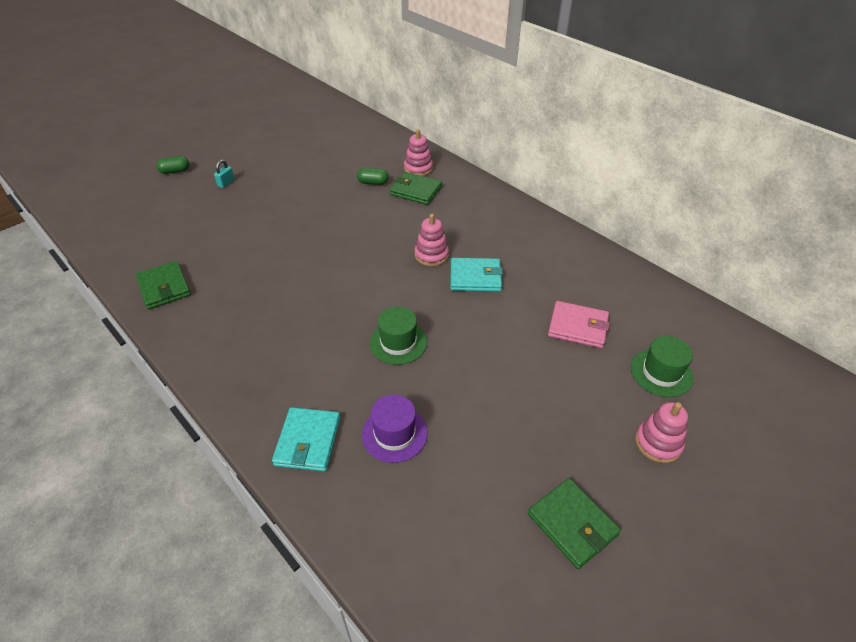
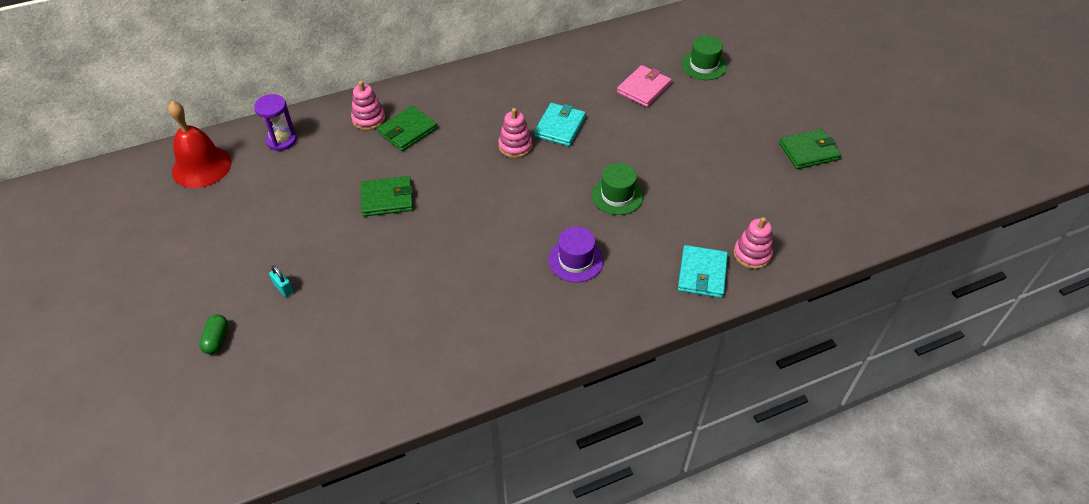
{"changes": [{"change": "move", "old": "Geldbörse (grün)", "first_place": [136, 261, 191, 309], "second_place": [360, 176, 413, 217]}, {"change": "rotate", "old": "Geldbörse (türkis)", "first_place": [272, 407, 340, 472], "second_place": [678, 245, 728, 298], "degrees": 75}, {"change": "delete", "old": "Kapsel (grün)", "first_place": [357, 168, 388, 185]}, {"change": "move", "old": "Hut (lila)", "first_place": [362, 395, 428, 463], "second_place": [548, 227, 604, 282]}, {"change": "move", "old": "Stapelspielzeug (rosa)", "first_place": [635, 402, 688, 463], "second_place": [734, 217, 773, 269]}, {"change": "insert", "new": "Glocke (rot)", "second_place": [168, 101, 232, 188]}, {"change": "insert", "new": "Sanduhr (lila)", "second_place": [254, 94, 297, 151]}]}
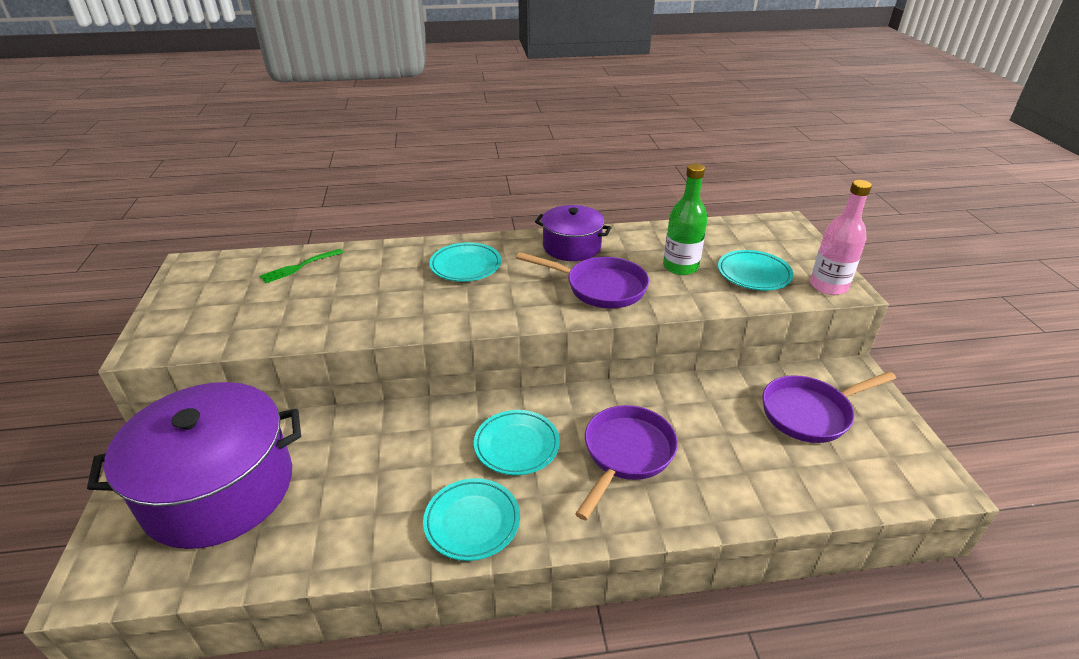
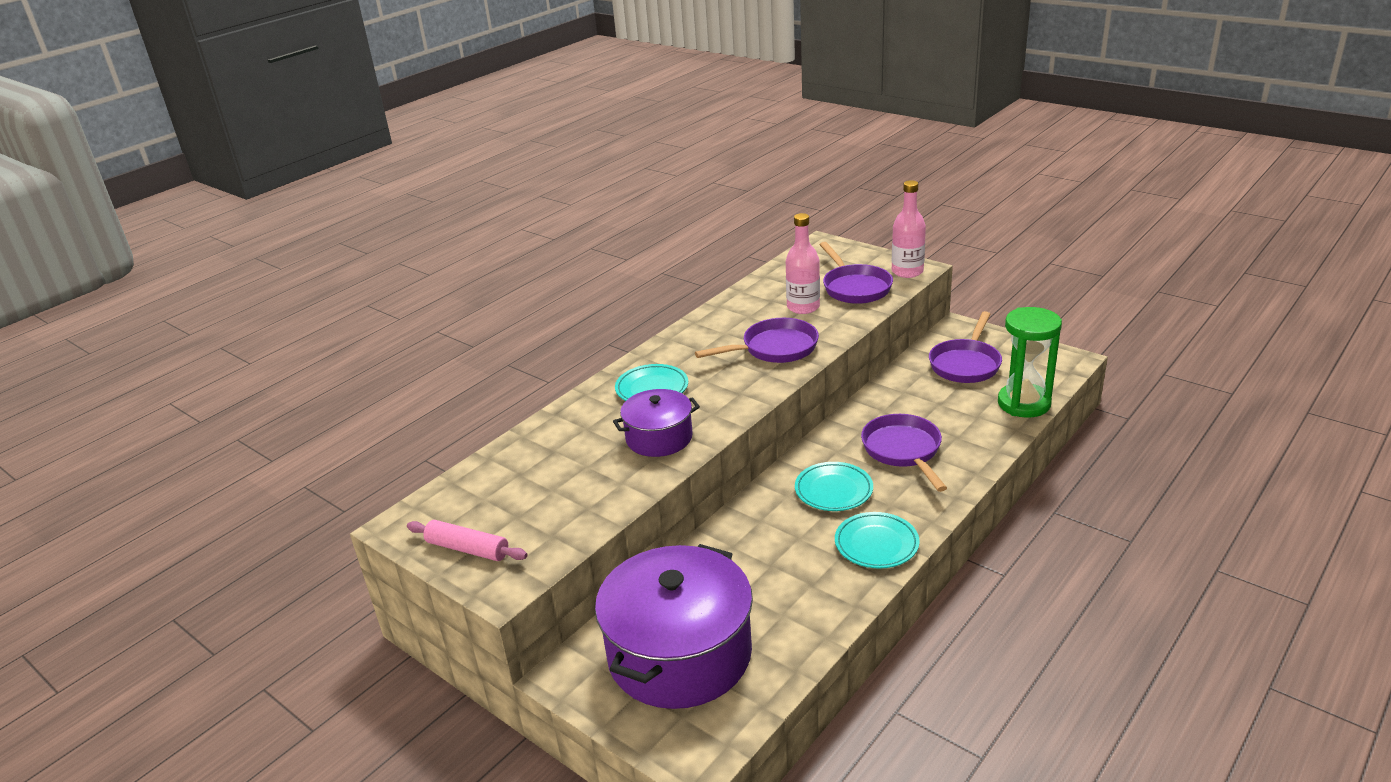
{"changes": [{"change": "delete", "old": "Gabel (grün)", "first_place": [260, 249, 343, 283]}, {"change": "move", "old": "Kochtopf (lila)", "first_place": [535, 205, 612, 261], "second_place": [613, 389, 700, 457]}, {"change": "recolor", "old": "Flasche (grün)", "new": "Flasche (rosa)", "first_place": [663, 164, 708, 275], "second_place": [786, 213, 820, 314]}, {"change": "replace", "old": "Teller (türkis)", "new": "Pfanne (lila)", "first_place": [718, 250, 793, 290], "second_place": [820, 242, 893, 304]}, {"change": "insert", "new": "Nudelholz (rosa)", "second_place": [407, 520, 527, 561]}, {"change": "insert", "new": "Sanduhr (grün)", "second_place": [998, 307, 1062, 418]}]}
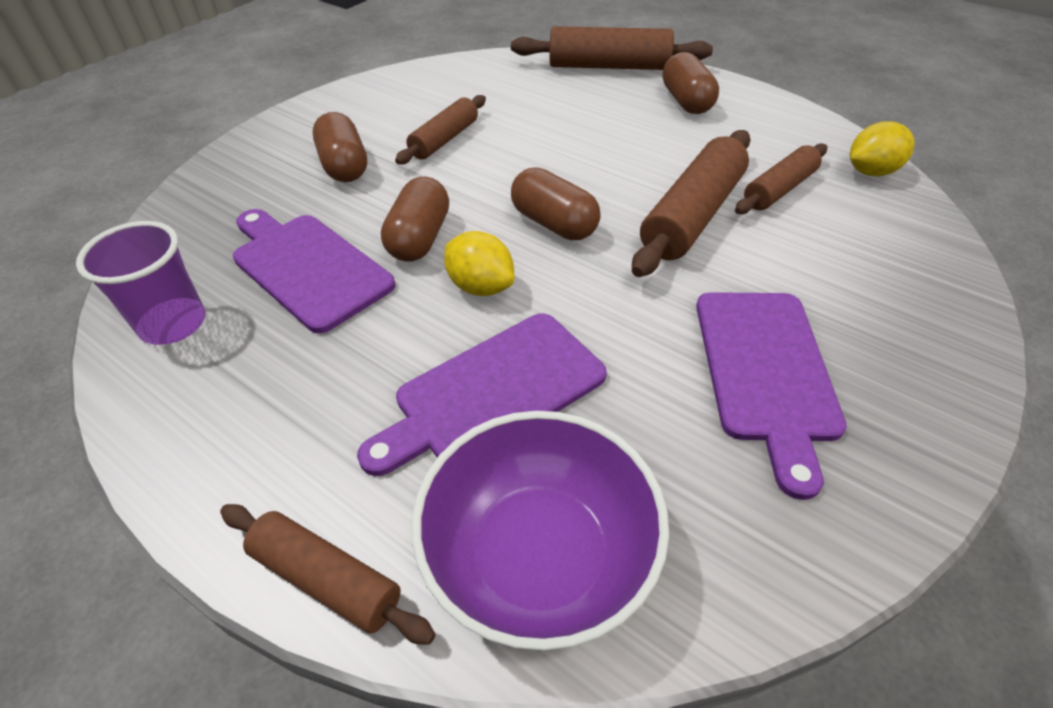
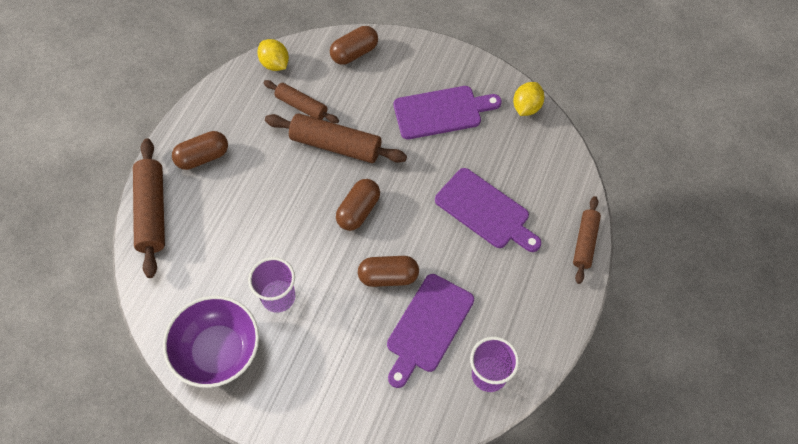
{"changes": [{"change": "move", "old": "Kapsel (braun)", "first_place": [313, 112, 367, 182], "second_place": [330, 26, 378, 65]}, {"change": "replace", "old": "Nudelholz (braun)", "new": "Becher (lila)", "first_place": [395, 95, 486, 164], "second_place": [248, 257, 295, 313]}, {"change": "move", "old": "Schüssel (lila)", "first_place": [412, 411, 669, 651], "second_place": [163, 296, 259, 388]}, {"change": "move", "old": "Zitrone (gelb)", "first_place": [444, 231, 514, 296], "second_place": [513, 82, 544, 116]}]}
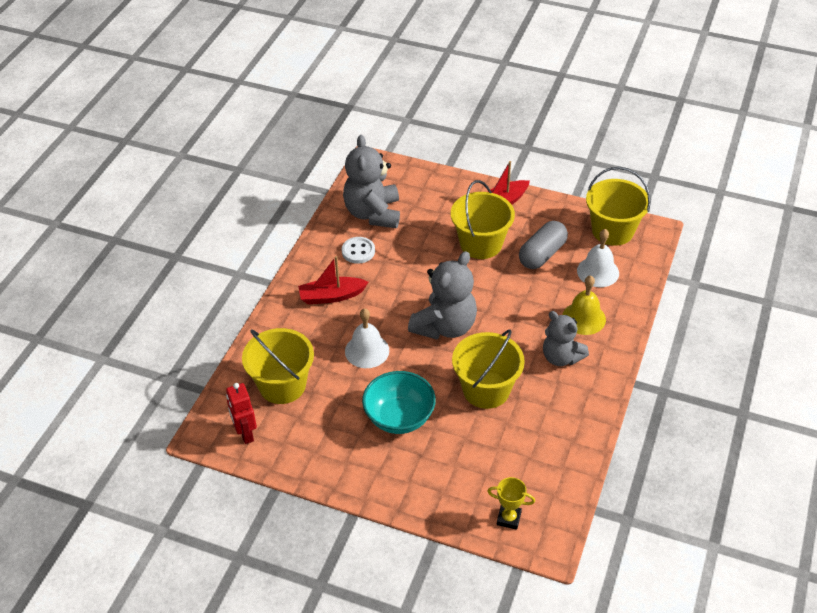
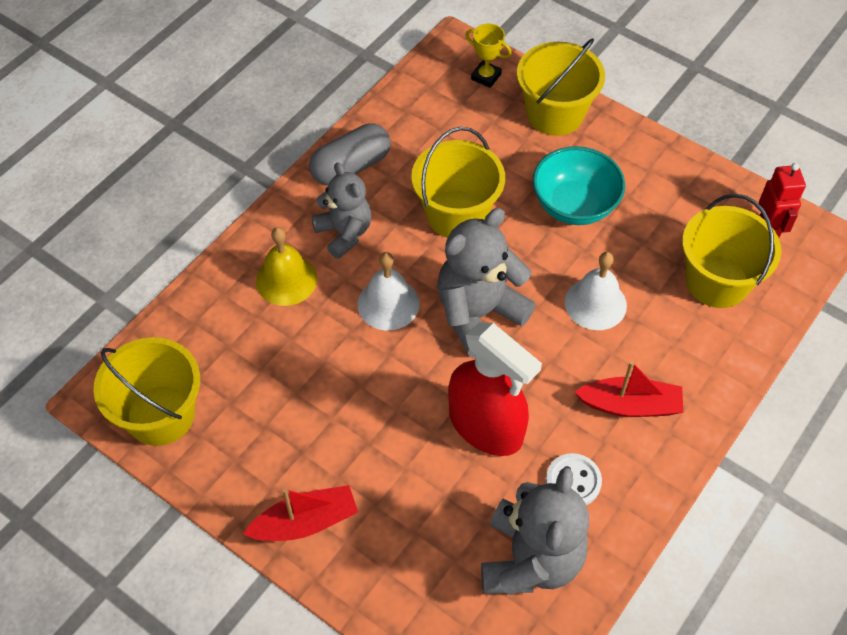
{"changes": [{"change": "move", "old": "Eimer (gelb)", "first_place": [451, 180, 515, 259], "second_place": [517, 38, 605, 136]}, {"change": "move", "old": "Kapsel (grau)", "first_place": [519, 221, 568, 269], "second_place": [309, 123, 391, 185]}, {"change": "move", "old": "Glocke (weiß)", "first_place": [577, 229, 619, 287], "second_place": [358, 252, 420, 331]}, {"change": "insert", "new": "Sprühflasche (rot)", "second_place": [448, 322, 542, 456]}]}
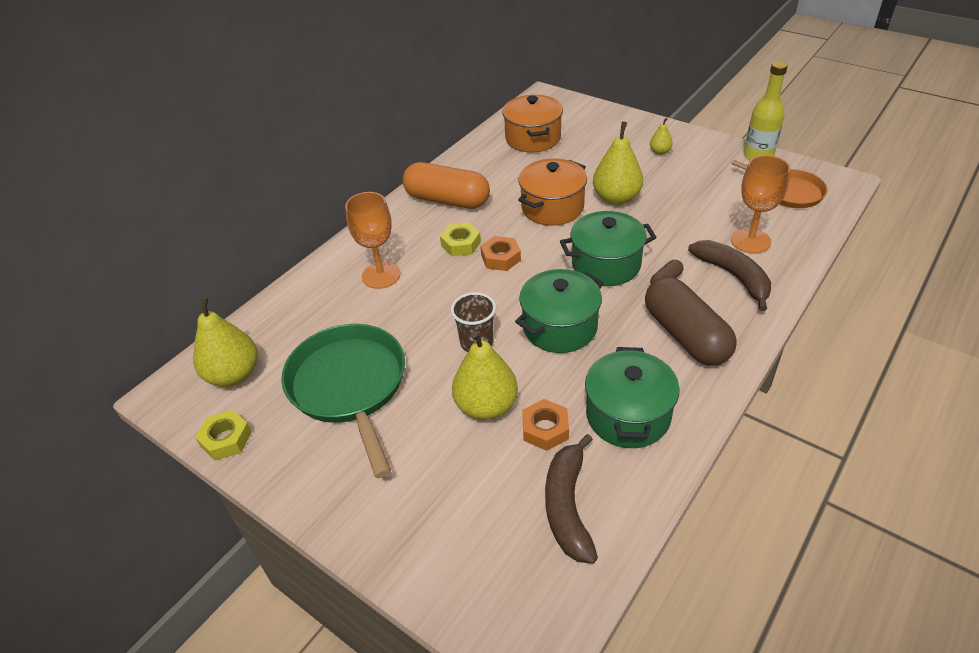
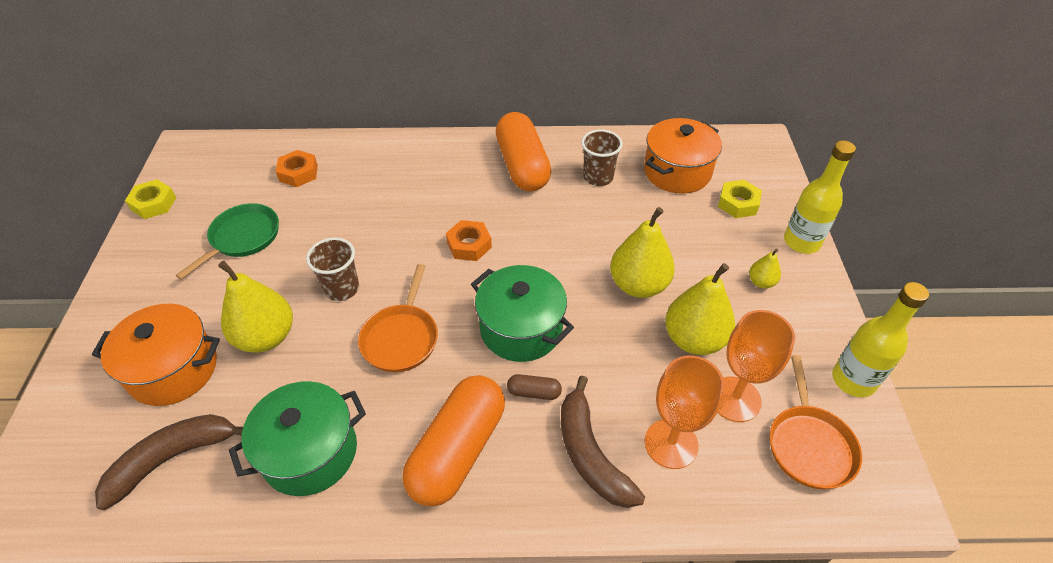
{"changes": [{"change": "move", "old": "Birne (gelb)", "first_place": [193, 296, 258, 387], "second_place": [665, 263, 735, 355]}, {"change": "resize", "old": "Pfanne (grün)", "first_place": [281, 324, 405, 478], "second_place": [176, 203, 279, 280], "factor": 0.6}, {"change": "move", "old": "Kelch (orange)", "first_place": [345, 192, 400, 289], "second_place": [718, 310, 795, 422]}, {"change": "move", "old": "Sechskantmutter (gelb)", "first_place": [440, 223, 481, 256], "second_place": [718, 180, 762, 218]}, {"change": "replace", "old": "Kochtopf (grün)", "new": "Pfanne (orange)", "first_place": [515, 269, 604, 353], "second_place": [358, 264, 438, 372]}, {"change": "move", "old": "Kochtopf (orange)", "first_place": [518, 158, 587, 226], "second_place": [92, 304, 220, 406]}, {"change": "move", "old": "Sechskantmutter (orange)", "first_place": [522, 399, 569, 451], "second_place": [276, 150, 318, 187]}, {"change": "recolor", "old": "Kapsel (braun)", "new": "Kapsel (orange)", "first_place": [645, 277, 737, 366], "second_place": [402, 375, 505, 507]}, {"change": "rotate", "old": "Banane (braun)", "first_place": [688, 240, 771, 311], "second_place": [561, 375, 645, 508], "degrees": 135}, {"change": "insert", "new": "Becher (braun)", "second_place": [581, 129, 623, 186]}, {"change": "insert", "new": "Flasche (gelb)", "second_place": [784, 140, 856, 254]}]}
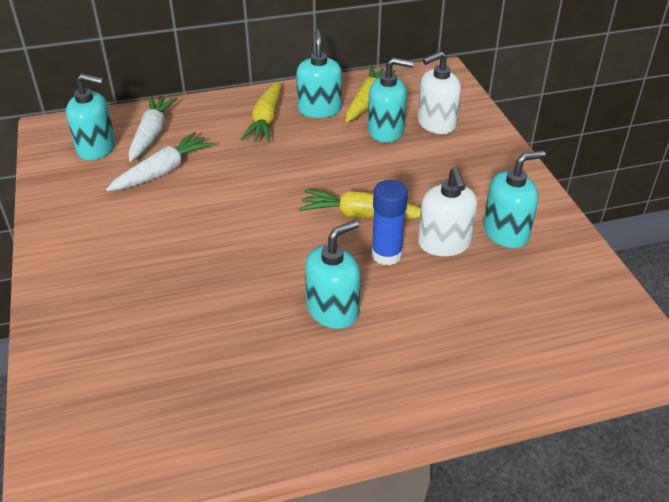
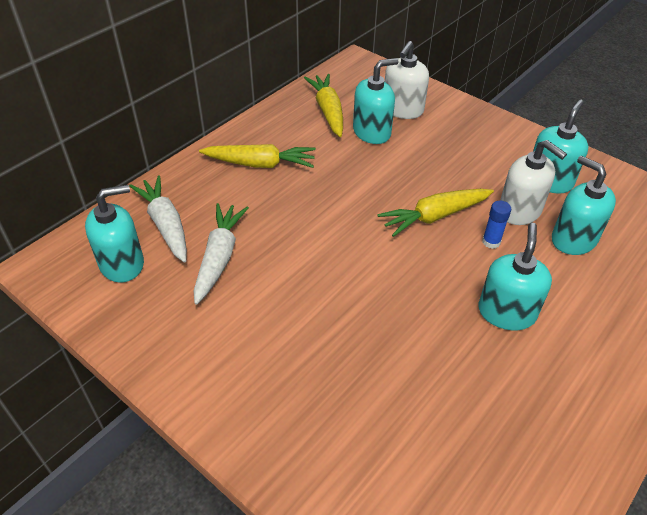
{"changes": [{"change": "rotate", "old": "Karotte (gelb)", "first_place": [240, 81, 281, 143], "second_place": [199, 144, 316, 168], "degrees": -60}, {"change": "move", "old": "Seifenspender (türkis)", "first_place": [296, 30, 342, 118], "second_place": [552, 156, 616, 255]}, {"change": "resize", "old": "Klebestift (blau)", "first_place": [372, 180, 408, 265], "second_place": [482, 201, 511, 249], "factor": 0.61}]}
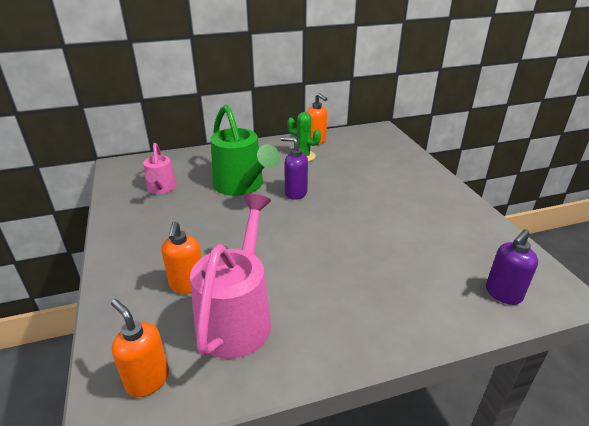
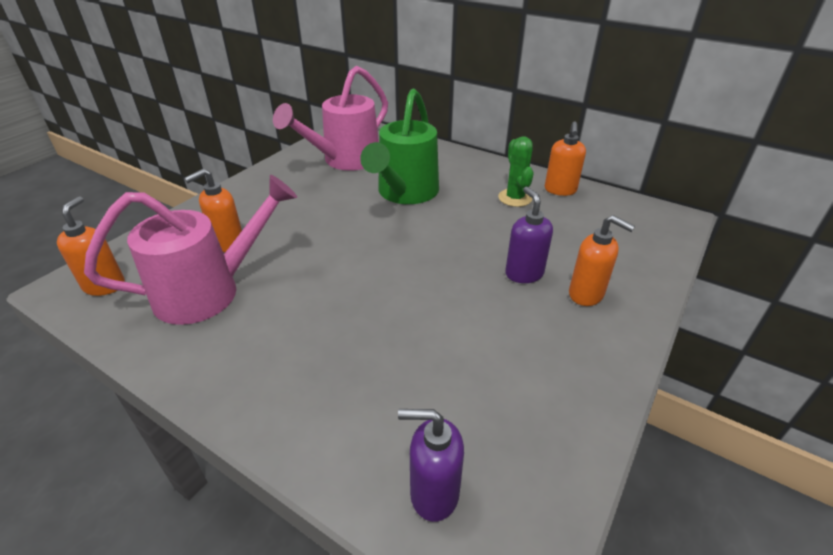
{"changes": [{"change": "resize", "old": "Gießkanne (rosa)", "first_place": [143, 143, 177, 194], "second_place": [273, 66, 388, 171], "factor": 1.76}, {"change": "move", "old": "Seifenspender (lila)", "first_place": [281, 137, 308, 200], "second_place": [505, 187, 553, 283]}, {"change": "insert", "new": "Seifenspender (orange)", "second_place": [569, 215, 635, 306]}]}
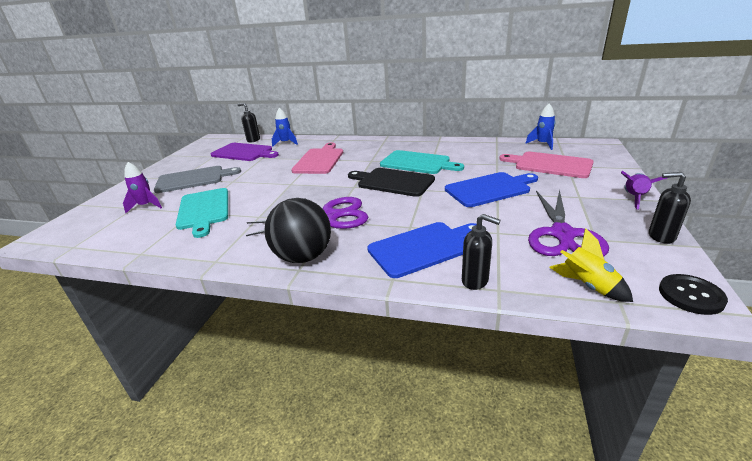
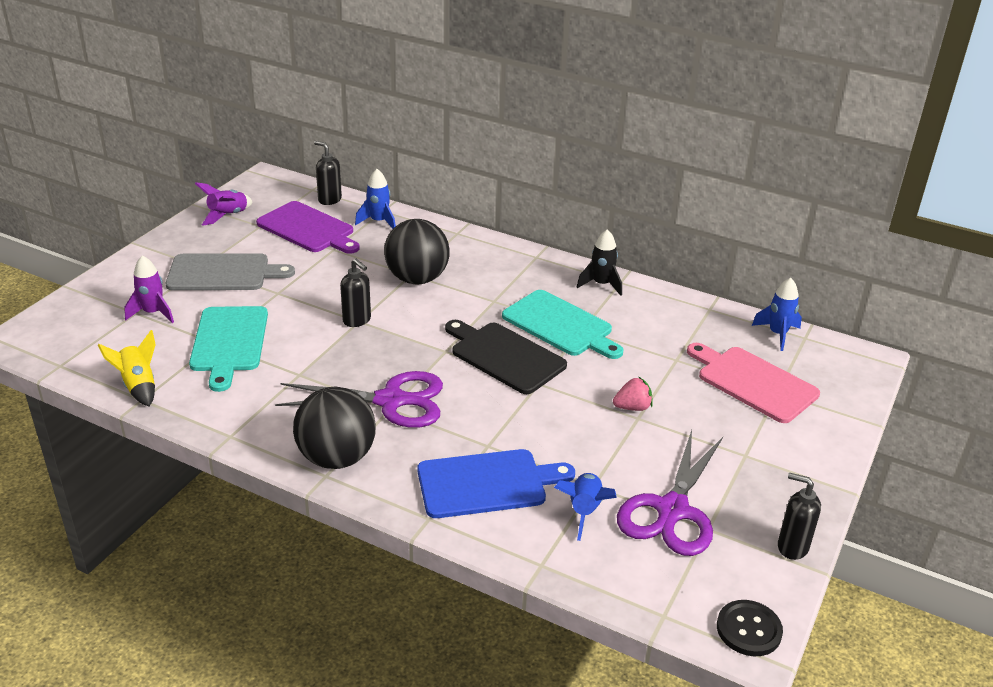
{"changes": [{"change": "replace", "old": "Schneidebrett (rosa)", "new": "Ball (schwarz)", "first_place": [291, 142, 343, 174], "second_place": [384, 219, 450, 284]}, {"change": "replace", "old": "Schneidebrett (blau)", "new": "Erdbeere (rosa)", "first_place": [445, 172, 538, 207], "second_place": [613, 376, 653, 411]}, {"change": "move", "old": "Seifenspender (schwarz)", "first_place": [462, 214, 501, 290], "second_place": [340, 259, 371, 327]}, {"change": "move", "old": "Rakete (gelb)", "first_place": [549, 228, 633, 302], "second_place": [98, 330, 156, 406]}, {"change": "move", "old": "Rakete (lila)", "first_place": [621, 171, 667, 210], "second_place": [195, 182, 252, 225]}, {"change": "insert", "new": "Rakete (blau)", "second_place": [554, 473, 617, 541]}, {"change": "insert", "new": "Rakete (schwarz)", "second_place": [577, 229, 622, 296]}]}
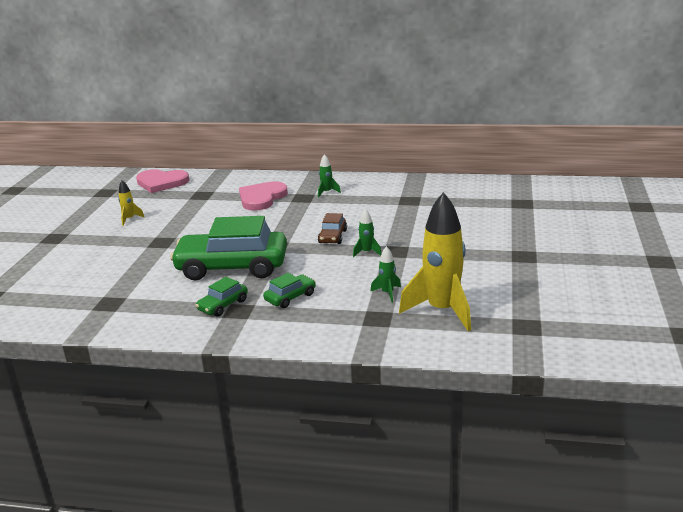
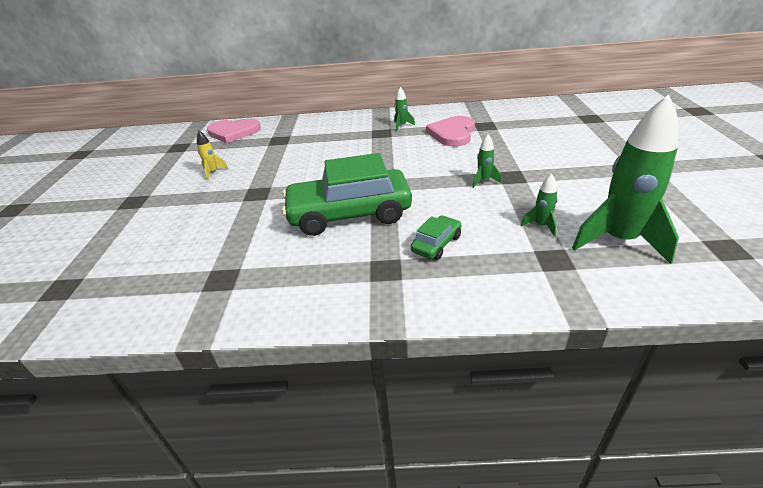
{"changes": [{"change": "delete", "old": "Auto (grün)", "first_place": [195, 277, 248, 317]}, {"change": "move", "old": "Herz (rosa)", "first_place": [239, 181, 288, 211], "second_place": [426, 116, 475, 146]}, {"change": "delete", "old": "Auto (braun)", "first_place": [318, 213, 347, 244]}, {"change": "recolor", "old": "Rakete (gelb)", "new": "Rakete (grün)", "first_place": [399, 192, 471, 331], "second_place": [572, 94, 679, 264]}]}
